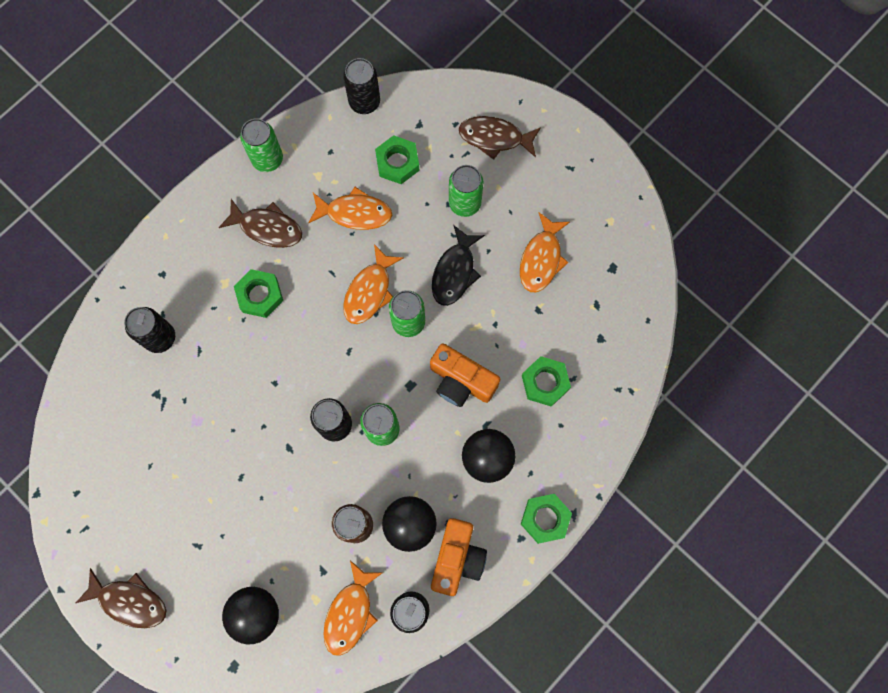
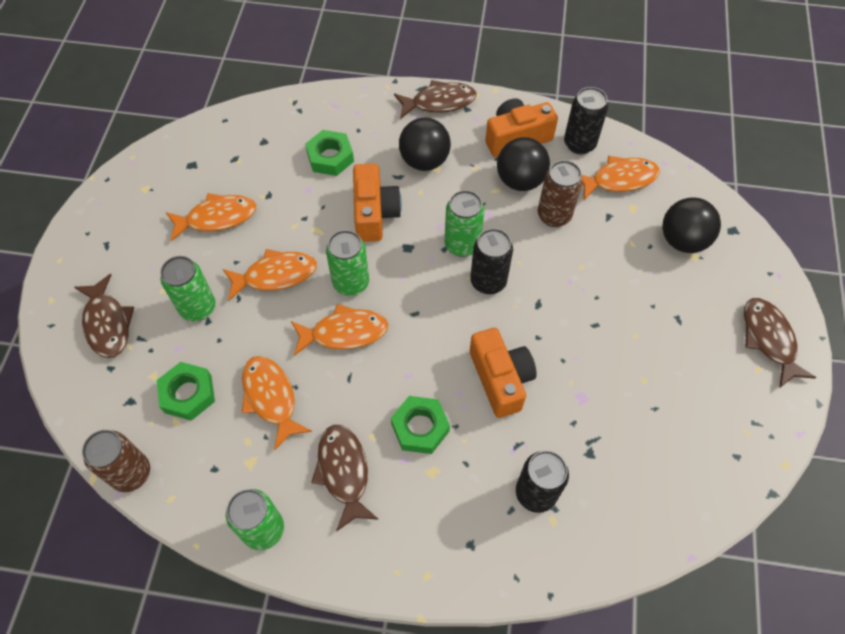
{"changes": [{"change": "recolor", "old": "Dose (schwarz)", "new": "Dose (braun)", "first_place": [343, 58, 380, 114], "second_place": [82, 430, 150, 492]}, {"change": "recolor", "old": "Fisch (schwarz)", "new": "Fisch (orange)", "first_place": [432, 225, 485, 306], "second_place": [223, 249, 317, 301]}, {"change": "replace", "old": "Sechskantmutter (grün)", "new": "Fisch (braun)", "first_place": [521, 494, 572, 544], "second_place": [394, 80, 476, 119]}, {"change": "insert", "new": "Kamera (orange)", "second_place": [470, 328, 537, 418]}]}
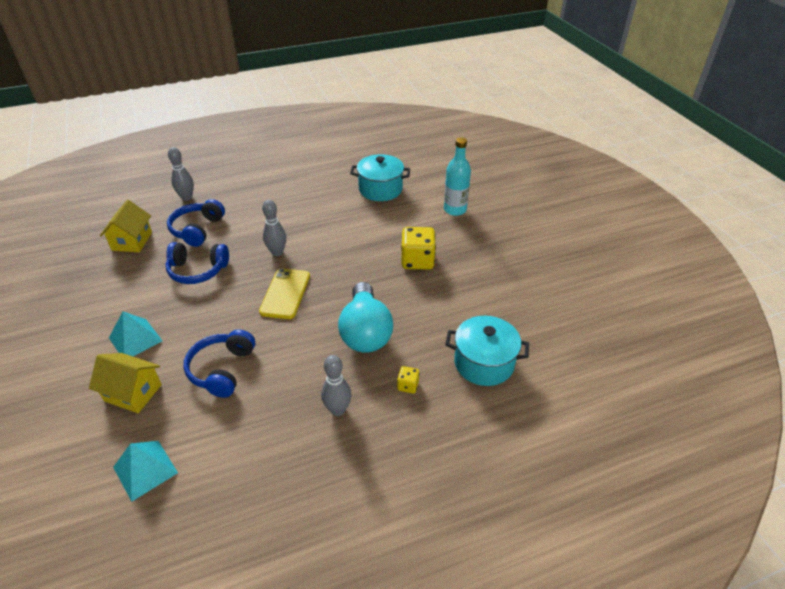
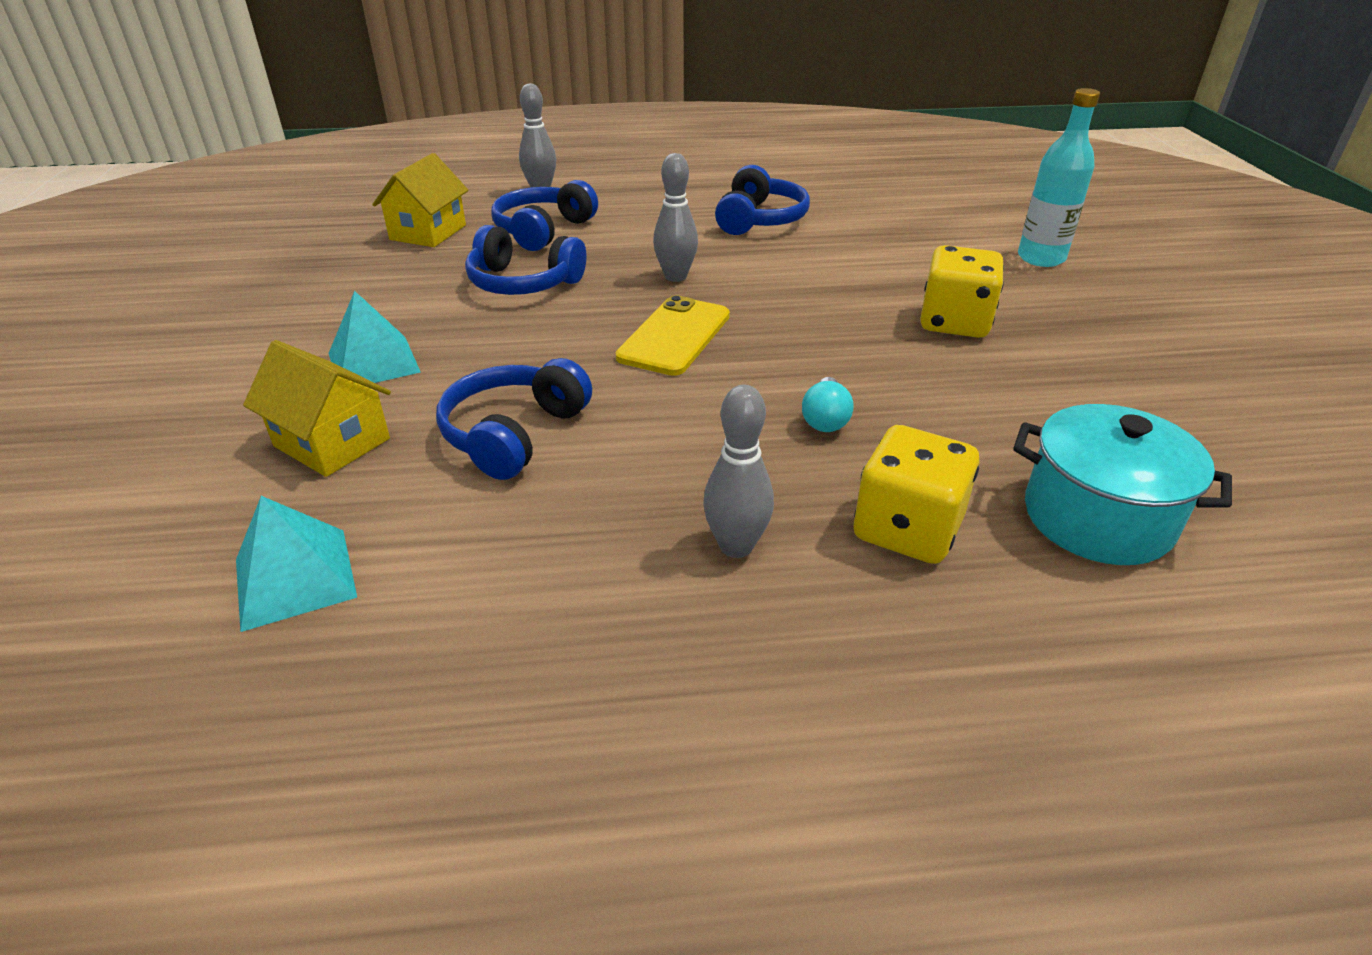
{"changes": [{"change": "resize", "old": "Glühbirne (türkis)", "first_place": [338, 282, 393, 353], "second_place": [802, 377, 853, 432], "factor": 0.44}, {"change": "delete", "old": "Kochtopf (türkis)", "first_place": [350, 154, 410, 201]}, {"change": "resize", "old": "Spielwürfel (gelb)", "first_place": [397, 366, 420, 393], "second_place": [853, 425, 980, 564], "factor": 2.06}, {"change": "insert", "new": "Kopfhörer (blau)", "second_place": [715, 165, 810, 235]}]}
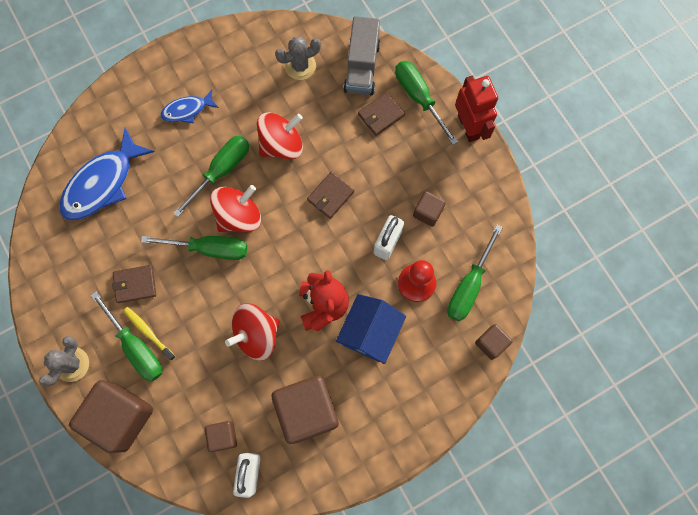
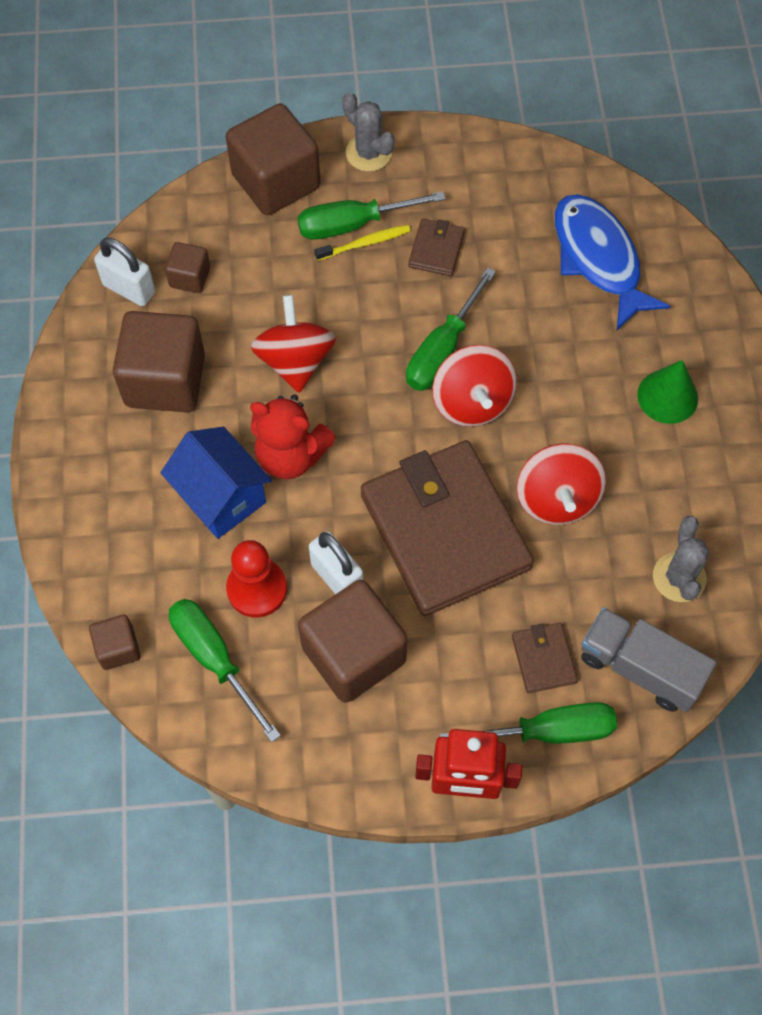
{"changes": [{"change": "replace", "old": "Fisch (blau)", "new": "Kegel (grün)", "first_place": [161, 89, 219, 123], "second_place": [637, 360, 698, 424]}, {"change": "delete", "old": "Schraubenzieher (grün)", "first_place": [173, 135, 249, 217]}, {"change": "resize", "old": "Geldbörse (braun)", "first_place": [307, 172, 354, 219], "second_place": [361, 440, 534, 616], "factor": 2.45}, {"change": "resize", "old": "Kubus (braun)", "first_place": [413, 191, 446, 227], "second_place": [298, 580, 408, 703], "factor": 2.04}]}
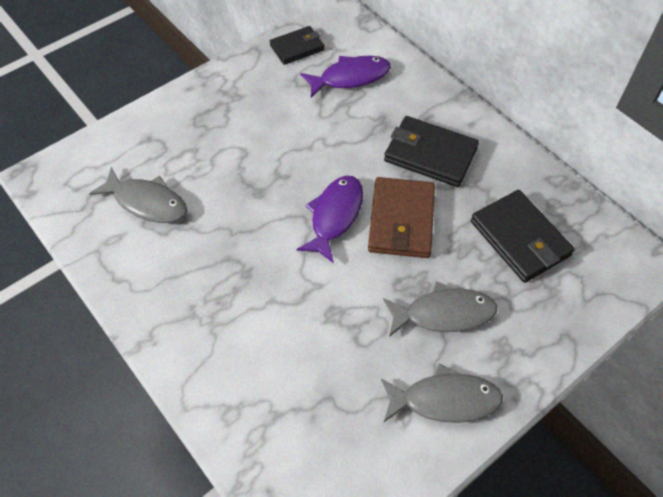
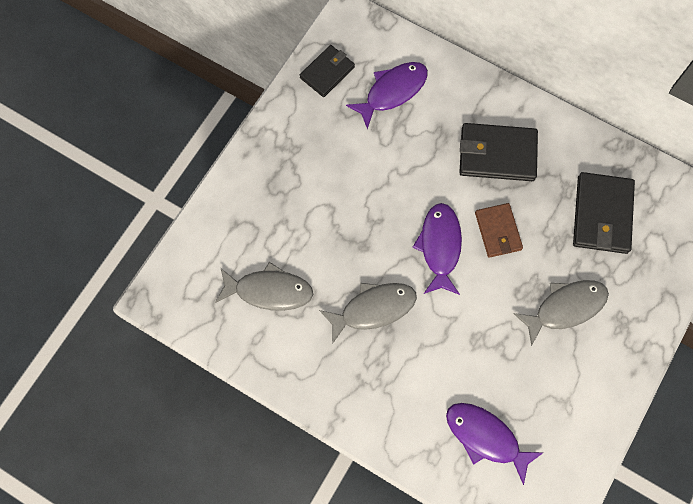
{"changes": [{"change": "resize", "old": "Geldbörse (braun)", "first_place": [368, 177, 435, 258], "second_place": [475, 203, 523, 258], "factor": 0.64}, {"change": "move", "old": "Fisch (grau)", "first_place": [381, 364, 503, 423], "second_place": [319, 283, 417, 344]}, {"change": "rotate", "old": "Geldbörse (schwarz)", "first_place": [471, 190, 575, 283], "second_place": [573, 172, 635, 254], "degrees": 60}, {"change": "insert", "new": "Fisch (lila)", "second_place": [446, 403, 544, 485]}]}
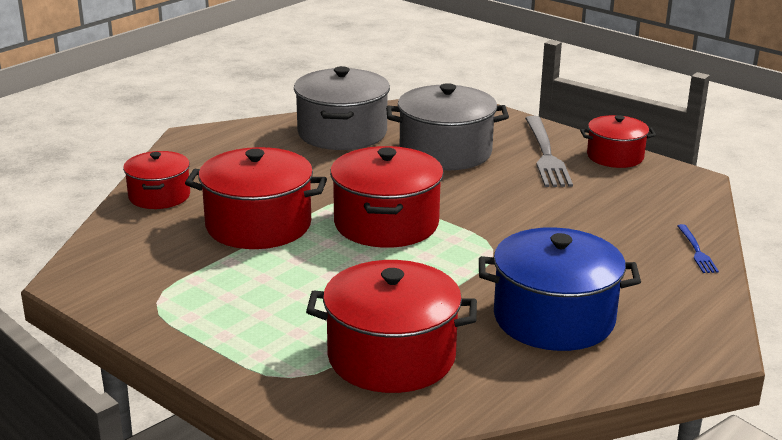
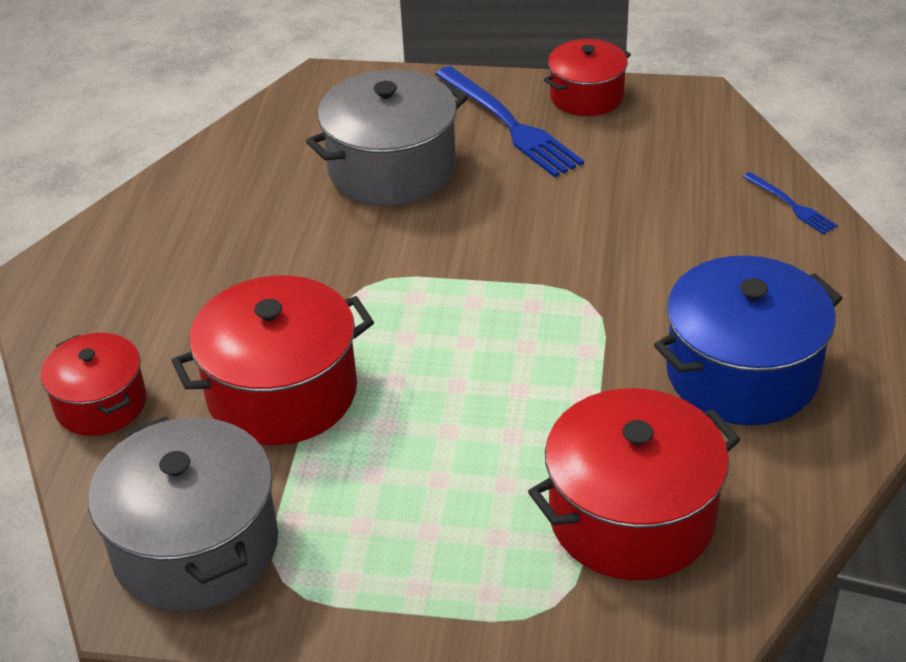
{"changes": [{"change": "move", "old": "Kochtopf (grau)", "first_place": [294, 66, 390, 150], "second_place": [88, 416, 278, 612]}, {"change": "delete", "old": "Kochtopf (rot)", "first_place": [330, 146, 444, 248]}, {"change": "recolor", "old": "Gabel (grau)", "new": "Gabel (blau)", "first_place": [525, 116, 573, 187], "second_place": [435, 66, 584, 177]}]}
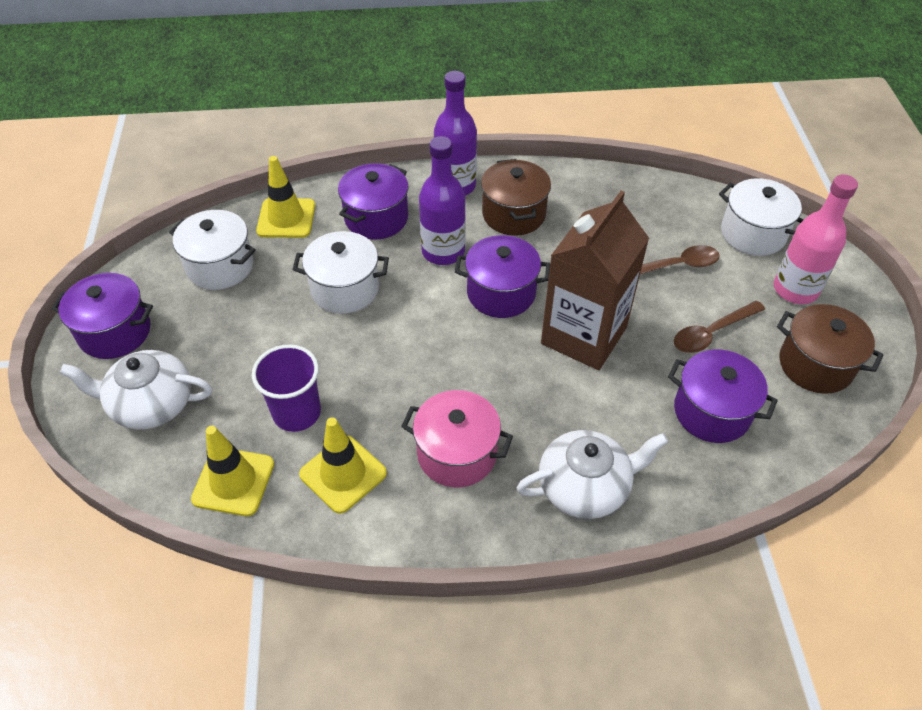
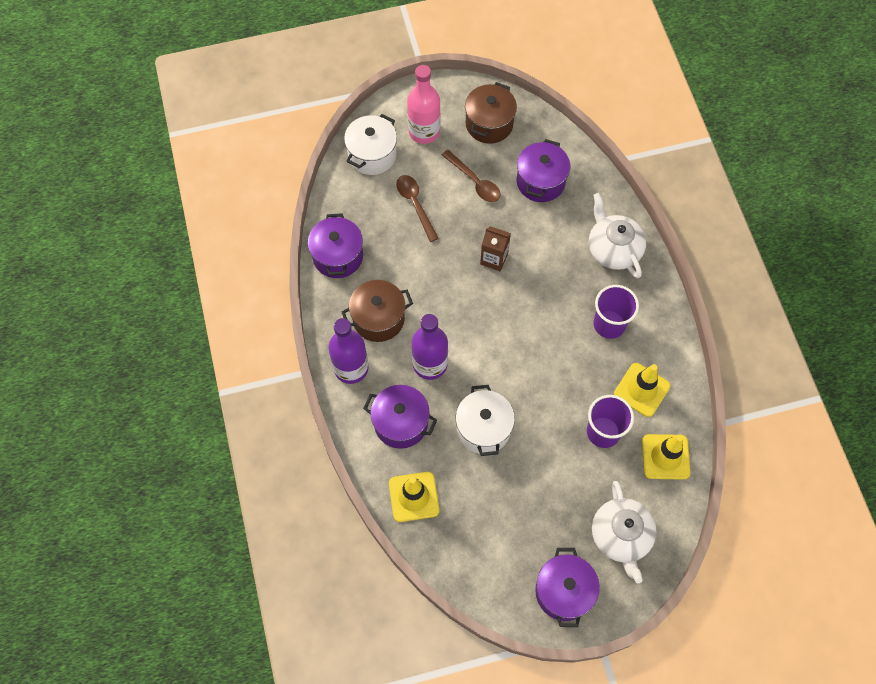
{"changes": [{"change": "delete", "old": "Kochtopf (weiß)", "first_place": [169, 210, 256, 290]}, {"change": "replace", "old": "Kochtopf (rosa)", "new": "Becher (lila)", "first_place": [401, 390, 513, 488], "second_place": [593, 285, 639, 339]}, {"change": "move", "old": "Kochtopf (lila)", "first_place": [455, 235, 550, 318], "second_place": [308, 213, 363, 278]}, {"change": "resize", "old": "Getränkekarton (braun)", "first_place": [541, 191, 649, 370], "second_place": [480, 226, 511, 271], "factor": 0.48}]}
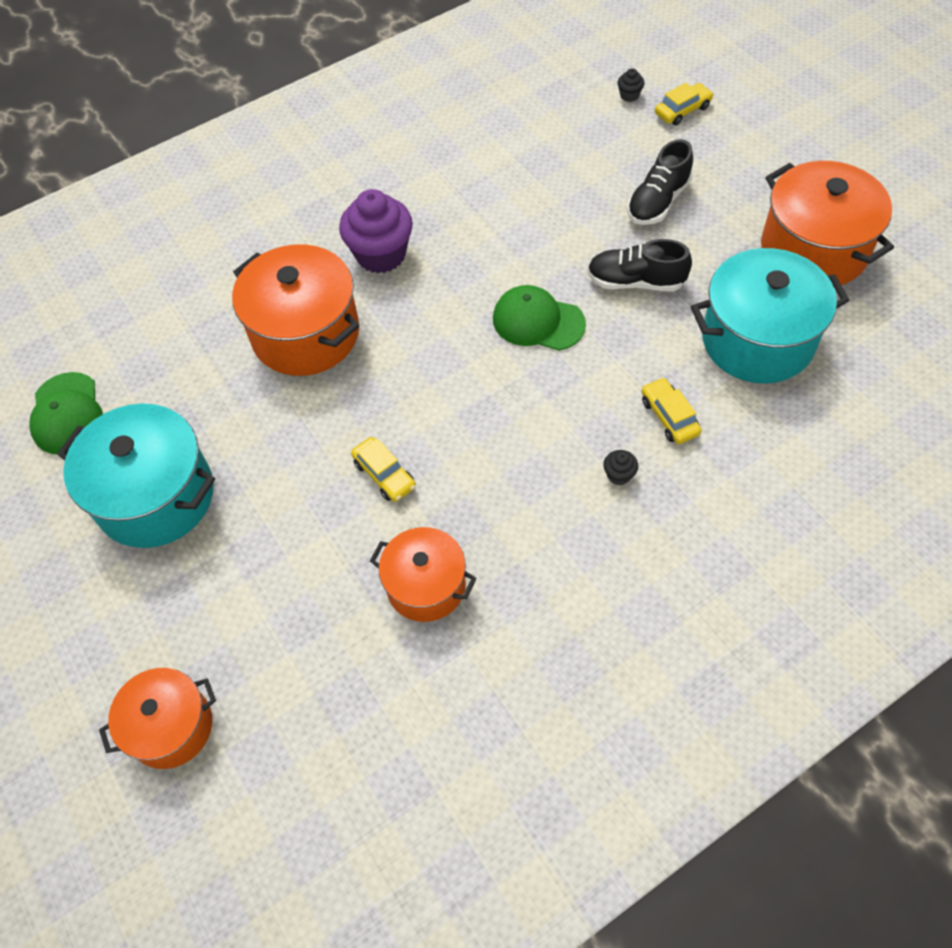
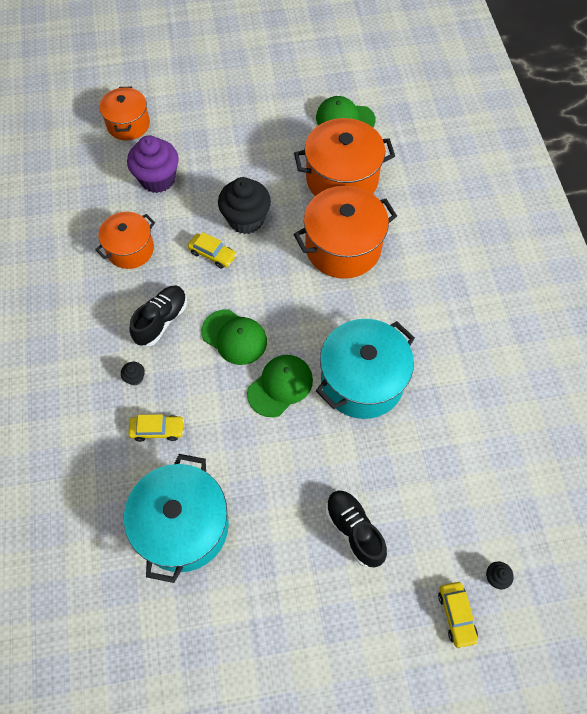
{"changes": [{"change": "move", "old": "Kochtopf (türkis)", "first_place": [57, 403, 215, 548], "second_place": [316, 319, 415, 419]}, {"change": "move", "old": "Muffin (lila)", "first_place": [339, 189, 413, 273], "second_place": [127, 135, 179, 193]}, {"change": "rotate", "old": "Auto (gelb)", "first_place": [351, 437, 416, 502], "second_place": [188, 232, 237, 269], "degrees": -135}, {"change": "move", "old": "Schuh (schwarz)", "first_place": [587, 239, 692, 291], "second_place": [129, 285, 187, 346]}, {"change": "move", "old": "Kochtopf (orange)", "first_place": [761, 161, 894, 287], "second_place": [294, 118, 395, 196]}, {"change": "insert", "new": "Kappe (grün)", "second_place": [201, 309, 267, 365]}, {"change": "insert", "new": "Muffin (schwarz)", "second_place": [218, 177, 271, 234]}]}
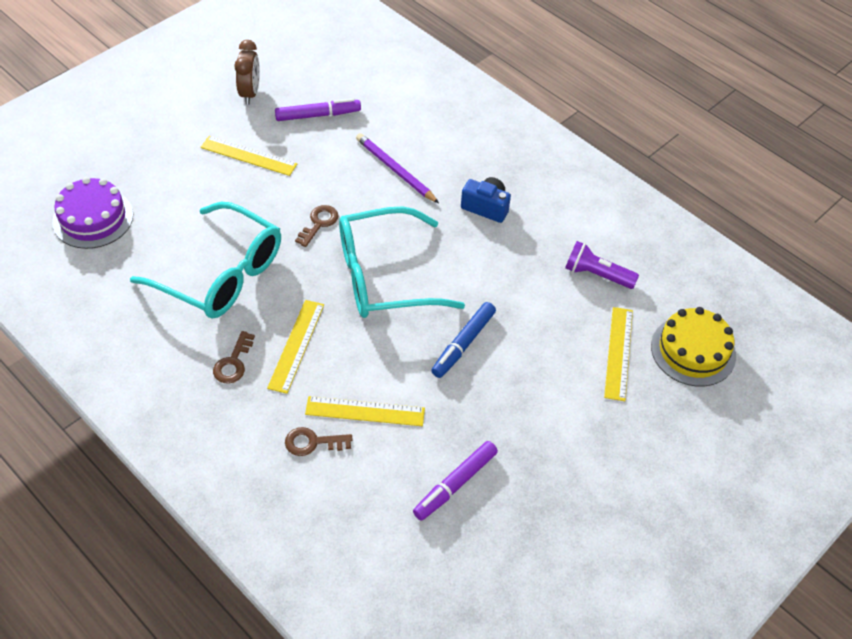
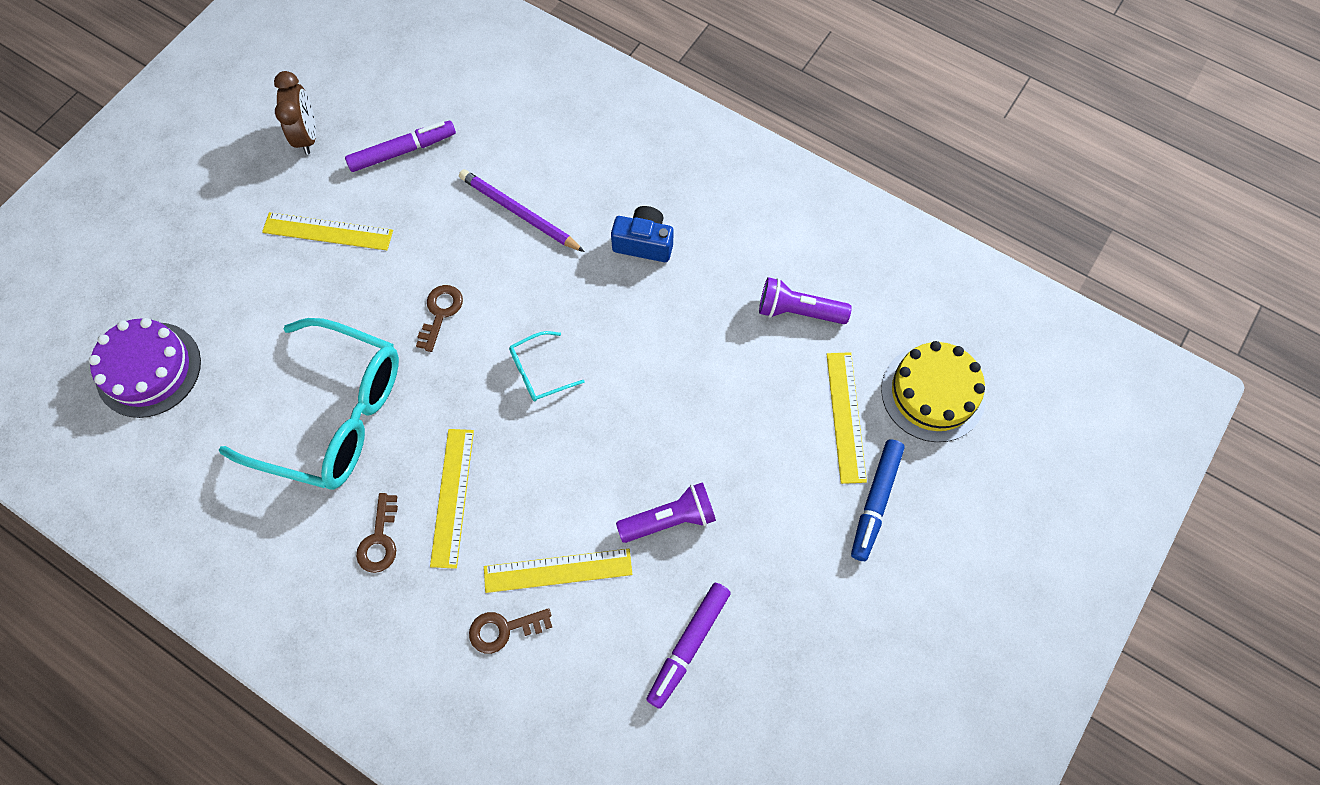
{"changes": [{"change": "resize", "old": "Brille (türkis)", "first_place": [339, 206, 465, 318], "second_place": [509, 331, 585, 402], "factor": 0.42}, {"change": "move", "old": "Filzstift (blau)", "first_place": [431, 302, 496, 378], "second_place": [851, 439, 905, 561]}, {"change": "insert", "new": "Taschenlampe (lila)", "second_place": [616, 482, 716, 543]}]}
